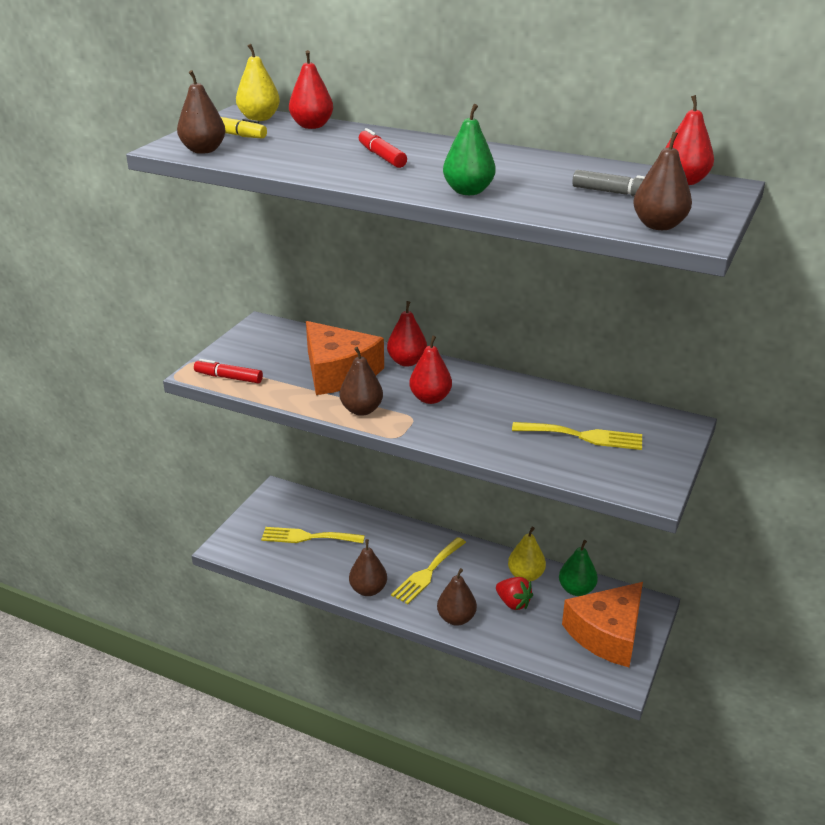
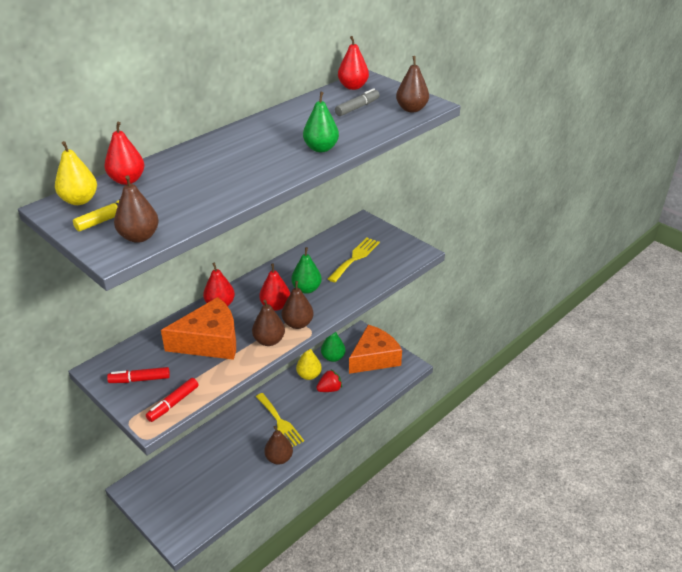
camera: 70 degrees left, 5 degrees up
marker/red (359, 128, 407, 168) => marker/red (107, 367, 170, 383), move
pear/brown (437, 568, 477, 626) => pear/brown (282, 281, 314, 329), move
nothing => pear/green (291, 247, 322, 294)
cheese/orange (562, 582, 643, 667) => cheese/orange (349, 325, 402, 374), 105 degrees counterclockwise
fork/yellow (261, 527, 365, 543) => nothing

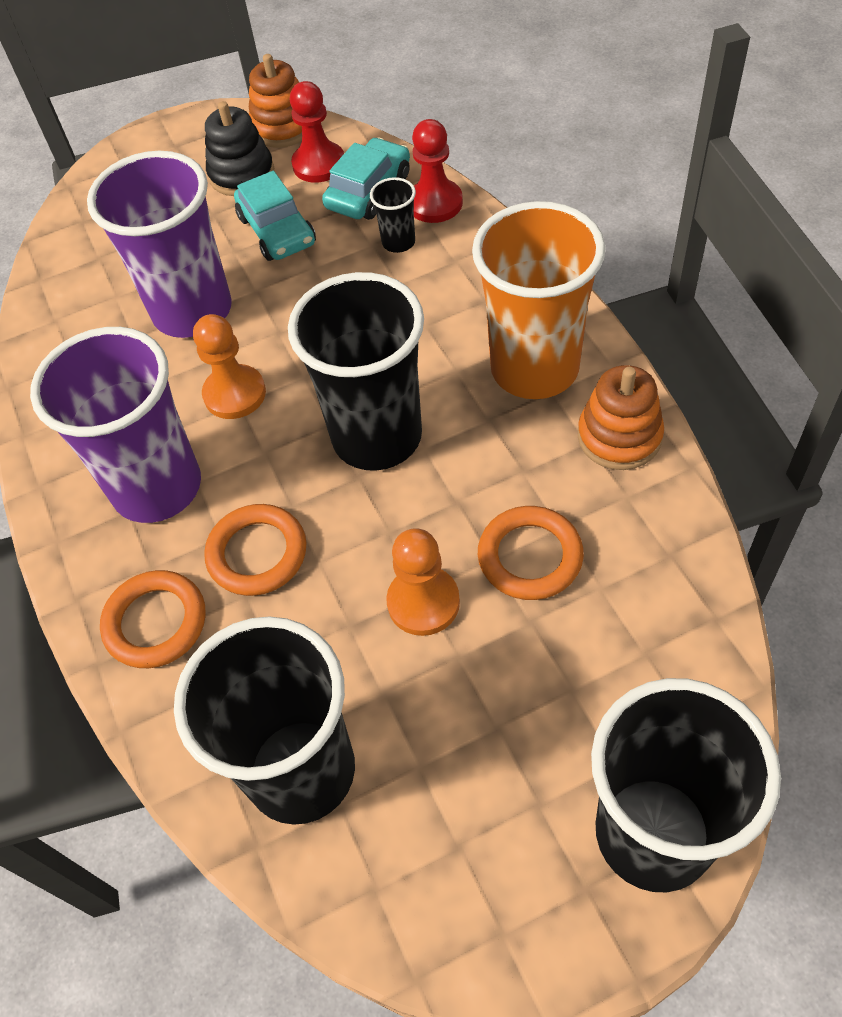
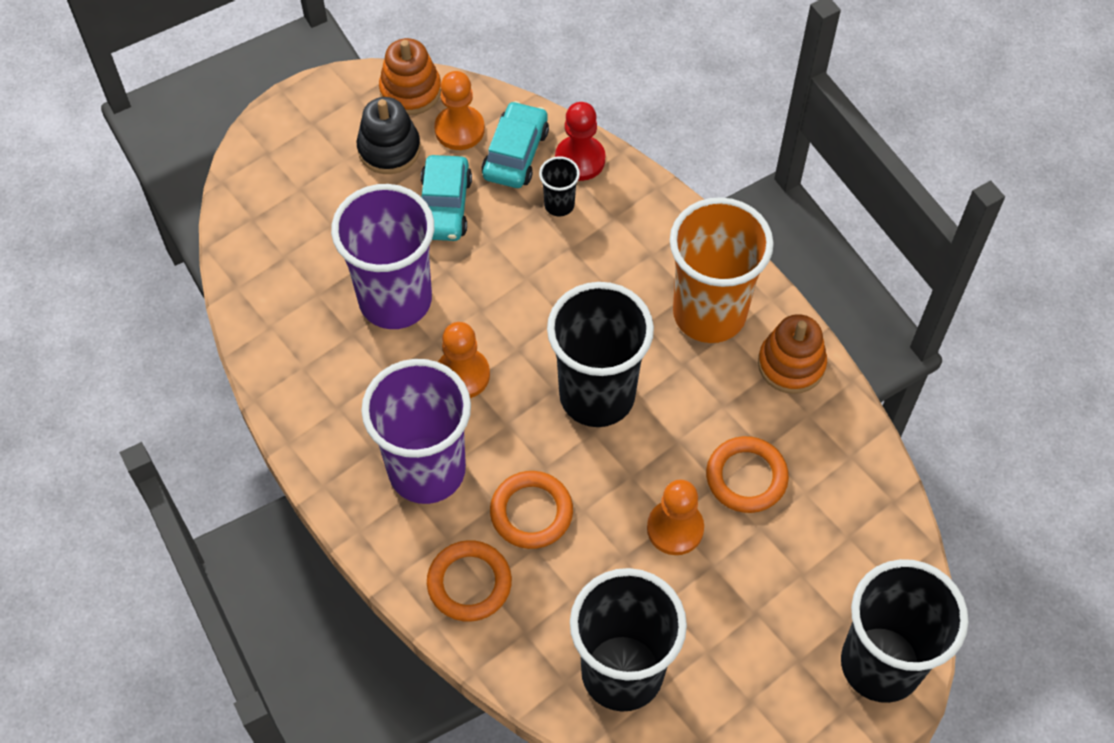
camera: 20 degrees left, 5 degrees up
car/turquoise (234, 171, 316, 261) => car/turquoise (421, 155, 472, 241), 45 degrees clockwise
pawn/red (290, 81, 344, 183) => pawn/orange (434, 71, 485, 150)

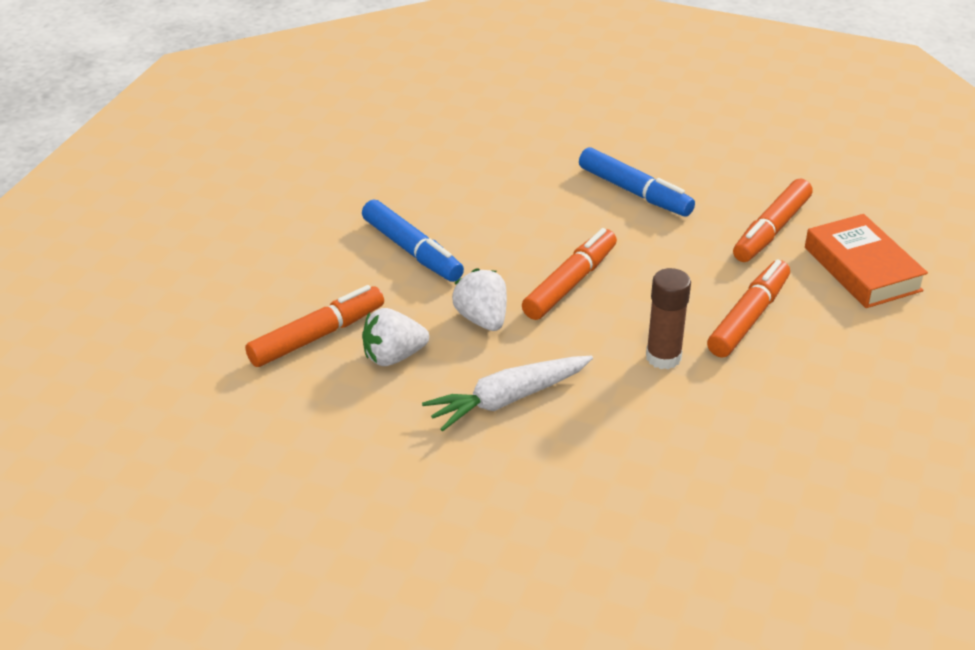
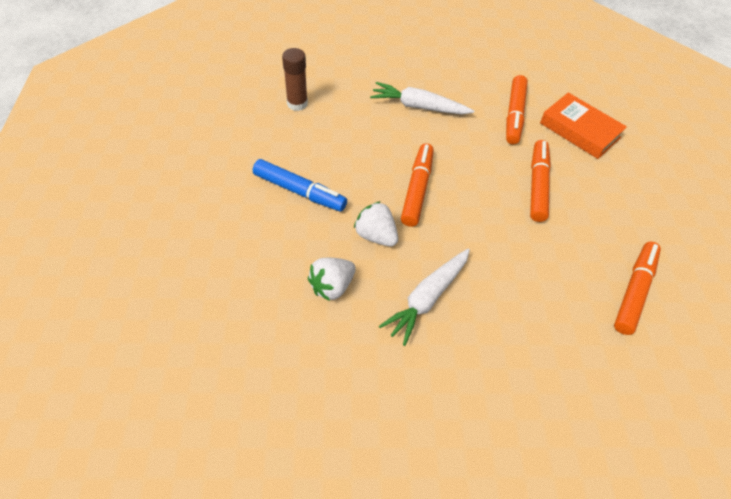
camera: 25 degrees left, 15 degrees up
glue stick/brown (646, 268, 691, 369) => glue stick/brown (282, 48, 308, 111), move
marker/blue (579, 147, 695, 217) => carrot/white (370, 82, 474, 114)
marker/orange (245, 285, 384, 367) => marker/orange (614, 242, 661, 335), move

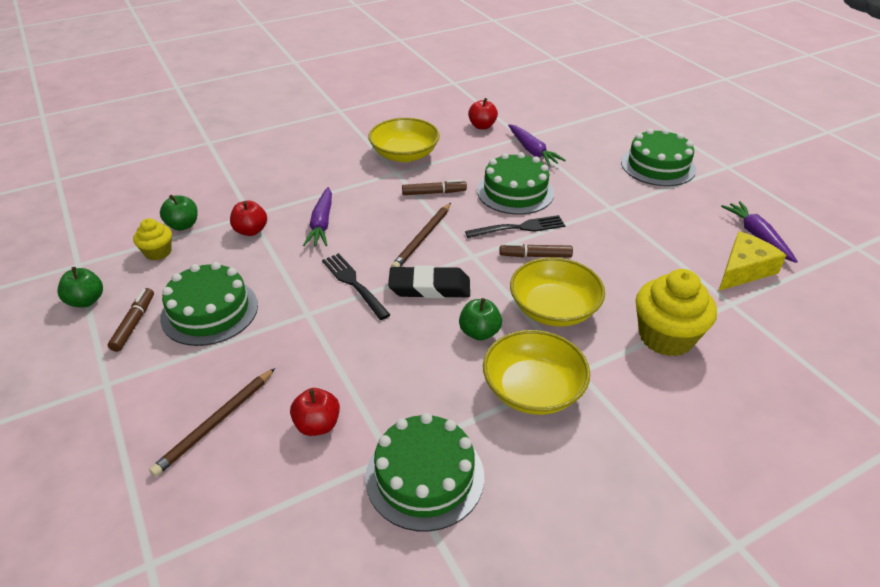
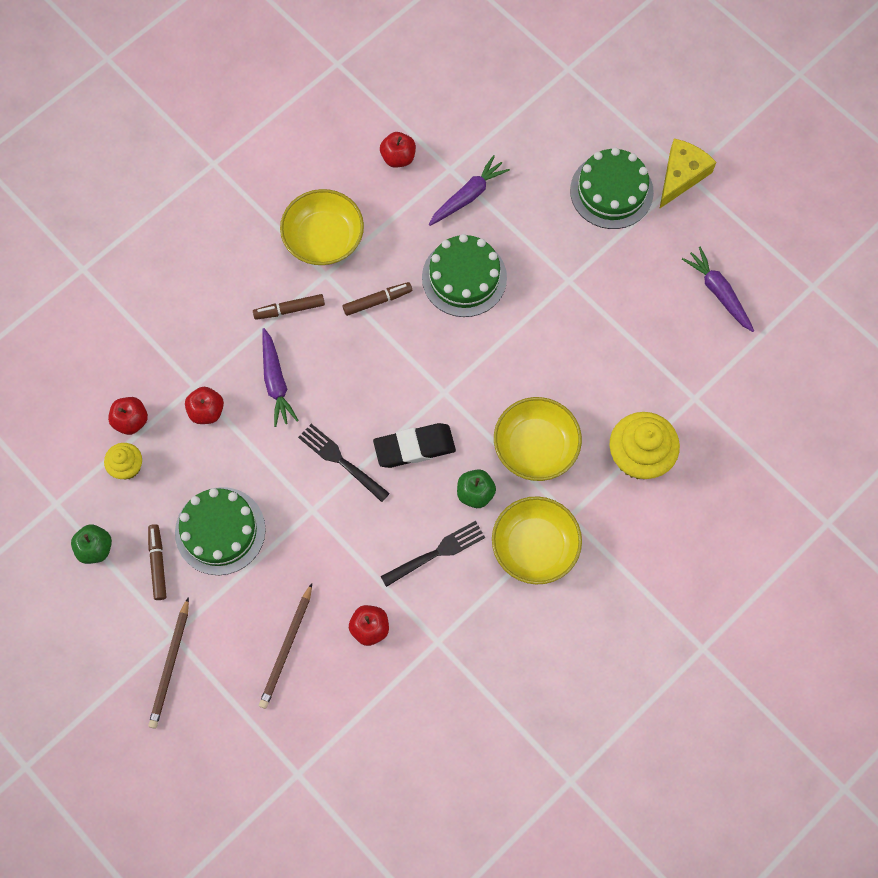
camera: 15 degrees left, 30 degrees up
apple/green (160, 195, 198, 231) => apple/red (108, 397, 148, 435)
pencil/brown (391, 203, 451, 267) => pencil/brown (148, 597, 189, 729), move
marker/brown (499, 243, 573, 258) => marker/brown (253, 294, 325, 320), move
fork/black (465, 215, 565, 238) => fork/black (380, 521, 485, 587), move
carrot/purple (508, 124, 566, 166) => carrot/purple (429, 155, 510, 226), 90 degrees counterclockwise
cheese/yellow (719, 231, 786, 291) => cheese/yellow (659, 138, 716, 209), move
cake/green (365, 413, 484, 532) => nothing

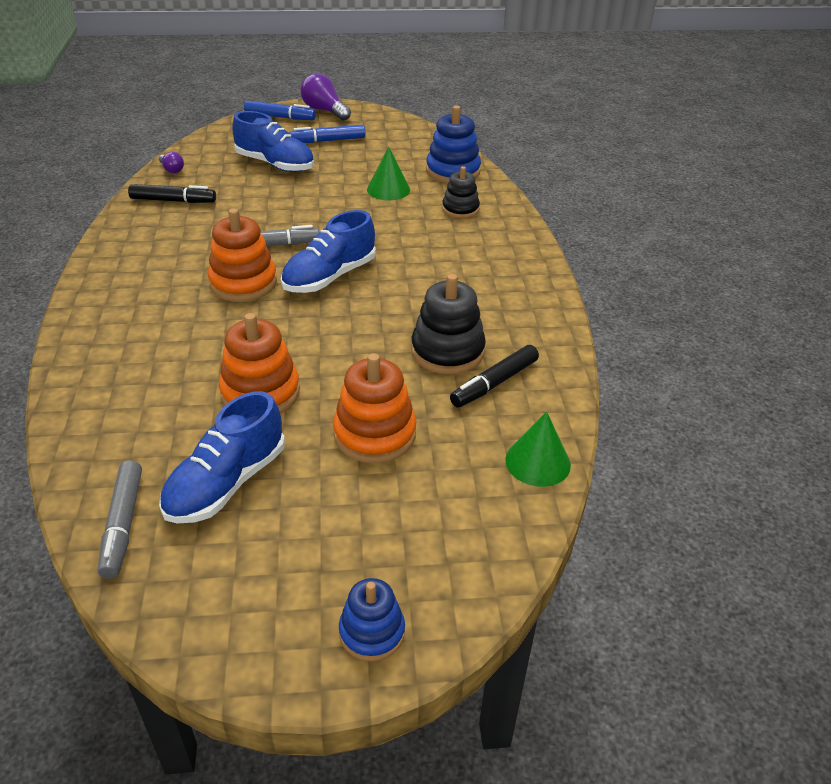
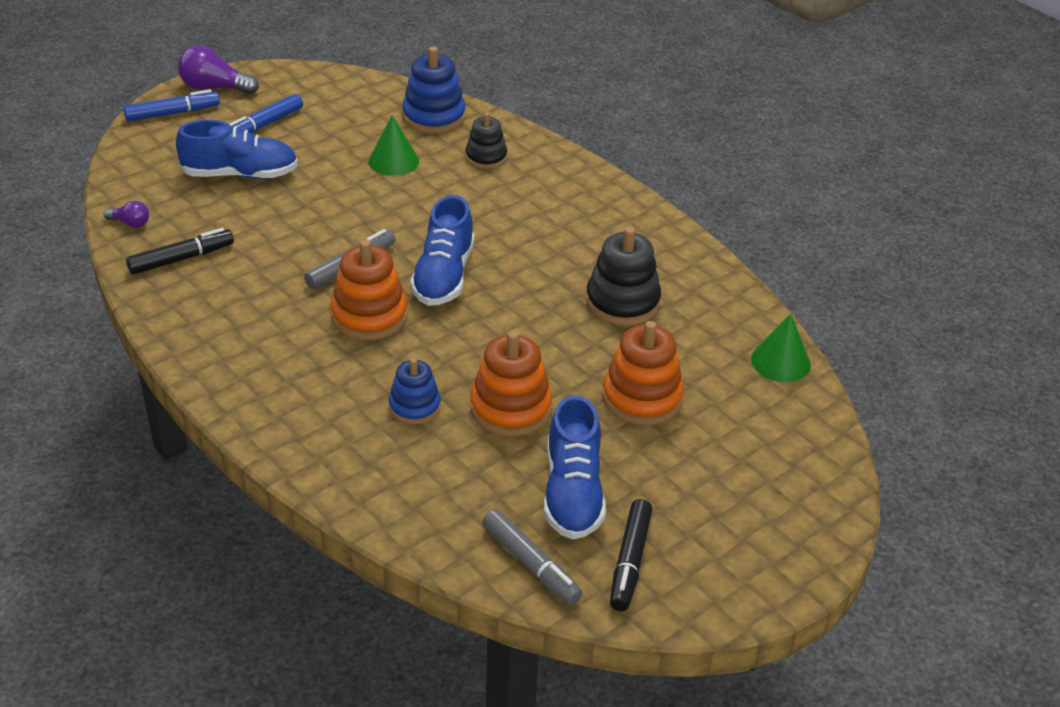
camera: 35 degrees left, 0 degrees up
stacking toy/blue (339, 578, 405, 661) => stacking toy/blue (389, 358, 441, 424), move
marker/black (450, 345, 539, 408) => marker/black (610, 499, 653, 611), move

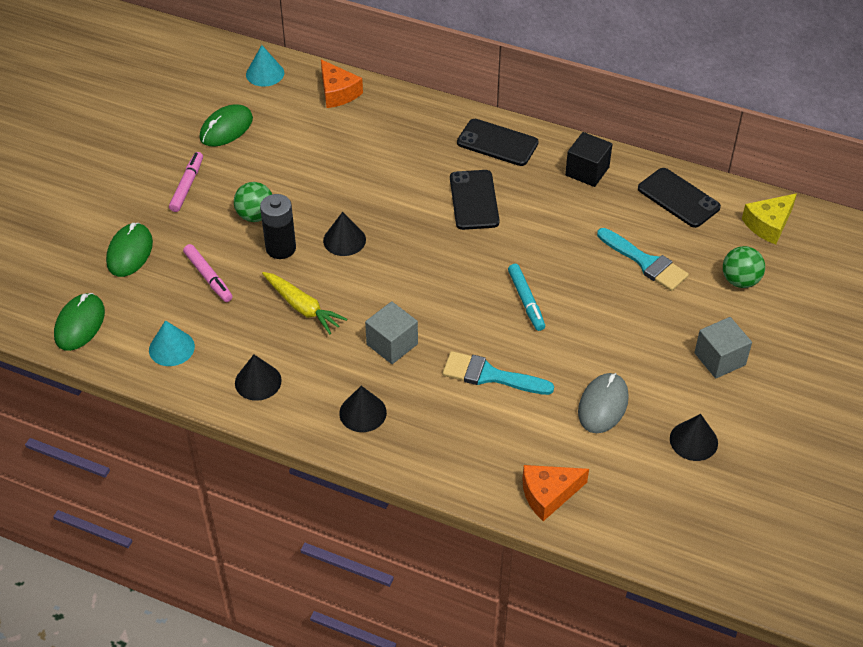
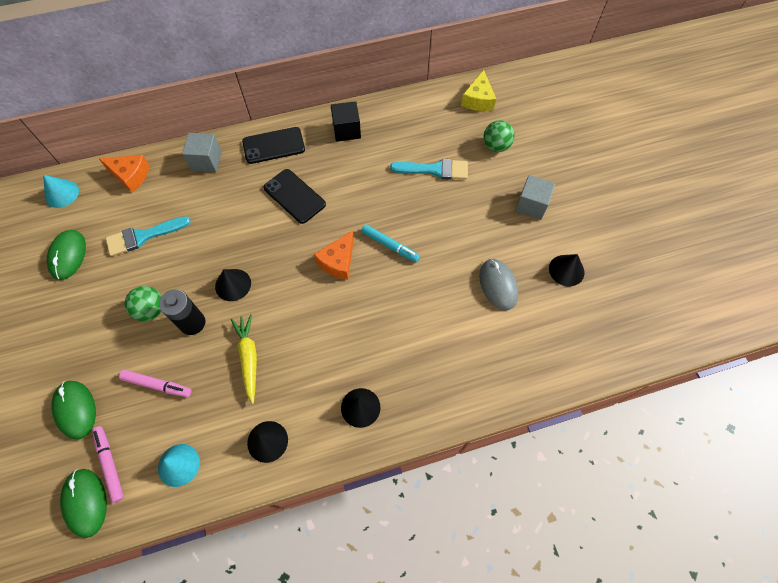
camera: 40 degrees left, 15 degrees up
marker/pink (169, 152, 203, 212) => marker/pink (92, 426, 124, 503), move
brush/turquoise (442, 351, 554, 395) => brush/turquoise (106, 216, 191, 256), move
cube/grey (365, 301, 418, 364) => cube/grey (182, 133, 222, 172), move
carrot/yellow (262, 272, 347, 334) => carrot/yellow (231, 314, 257, 404), 105 degrees counterclockwise
cheese/orange (522, 465, 589, 521) => cheese/orange (314, 230, 354, 280), move
phone/black (638, 168, 721, 228) => nothing

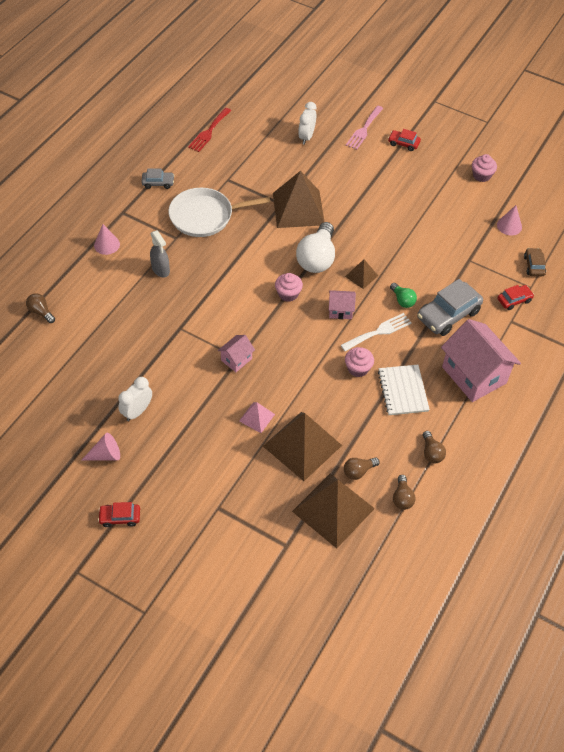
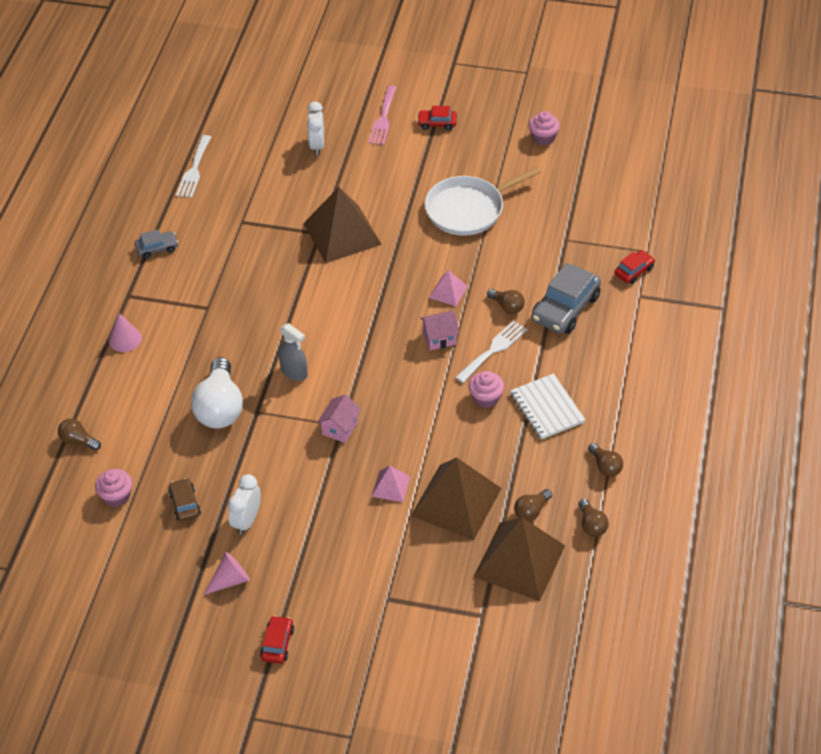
camera: 15 degrees left, 5 degrees down
cupcake/pink (275, 273, 303, 302) => cupcake/pink (95, 469, 132, 507), move
car/brown (524, 248, 546, 276) => car/brown (169, 478, 201, 521), move
fork/red (188, 108, 231, 152) => fork/white (176, 135, 211, 198)
light bulb/white (296, 222, 335, 273) => light bulb/white (191, 357, 243, 429), move
car/red (98, 502, 140, 527) => car/red (260, 615, 294, 664), 120 degrees clockwise
spray bottle/grey (150, 230, 170, 277) => spray bottle/grey (279, 323, 308, 381), move
pan/white (168, 188, 270, 237) => pan/white (425, 167, 541, 236), move
pyramid/brown (345, 259, 378, 289) => pyramid/pink (429, 270, 468, 306)
light bulb/green (390, 283, 417, 308) => light bulb/brown (487, 289, 524, 314)
house/pink (441, 319, 521, 402) => nothing
cone/pink (497, 205, 522, 236) => nothing

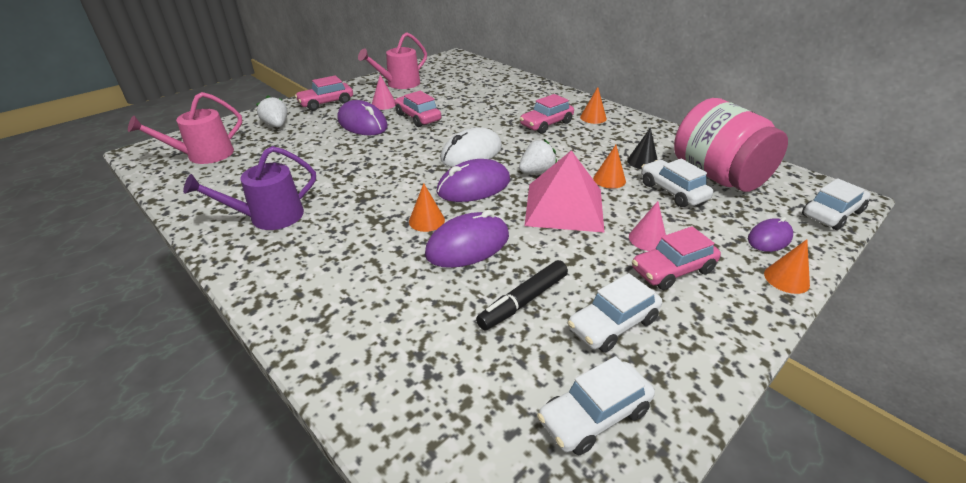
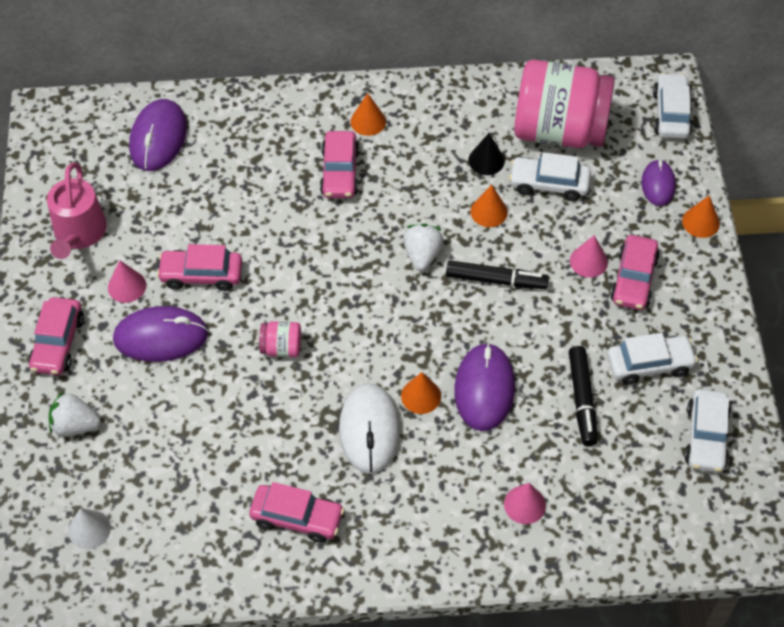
camera: 50 degrees left, 20 degrees up
watering can/pink (128, 92, 242, 164) => cone/white (68, 508, 111, 549)
mouse/purple (436, 159, 510, 202) => mouse/purple (129, 99, 187, 171), move
watering can/purple (183, 146, 316, 230) => car/pink (249, 482, 345, 543)
nothing => jar/pink (259, 321, 301, 357)
mouse/white (440, 127, 502, 167) => mouse/white (339, 383, 401, 474), move
pyramid/pink (525, 150, 605, 233) => marker/black (446, 260, 549, 289)
nothing => cone/pink (504, 483, 546, 524)
car/white (568, 273, 662, 353) => car/white (607, 333, 698, 385), 105 degrees counterclockwise

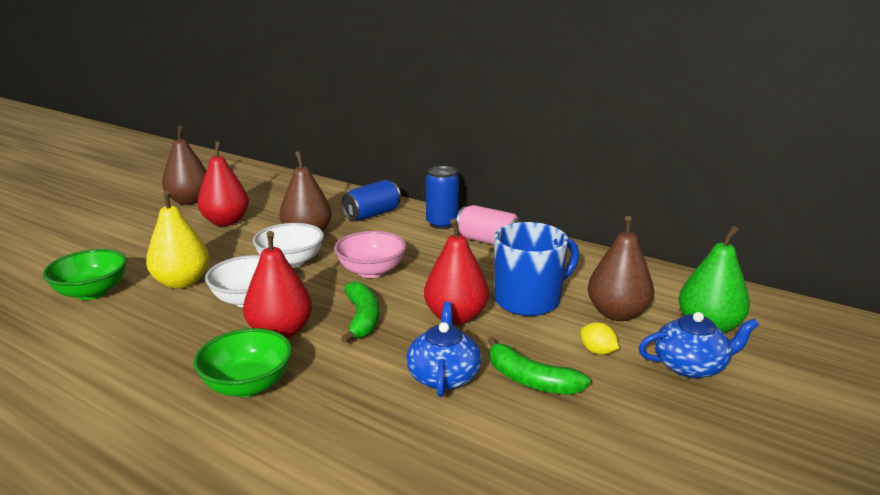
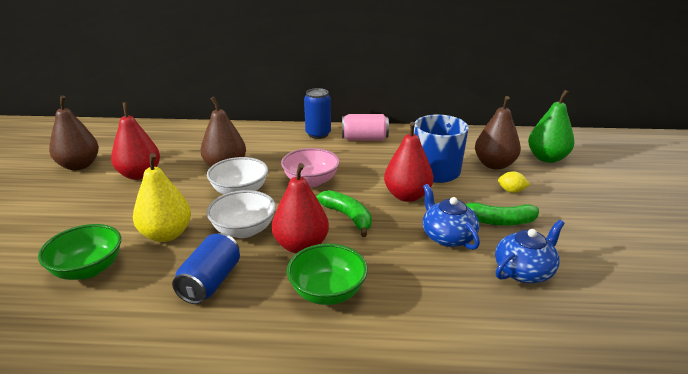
camera: 30 degrees left, 5 degrees up
can/blue (341, 180, 401, 221) => can/blue (172, 233, 240, 304), move
teapot/blue (638, 312, 759, 378) => teapot/blue (495, 220, 565, 283), move

